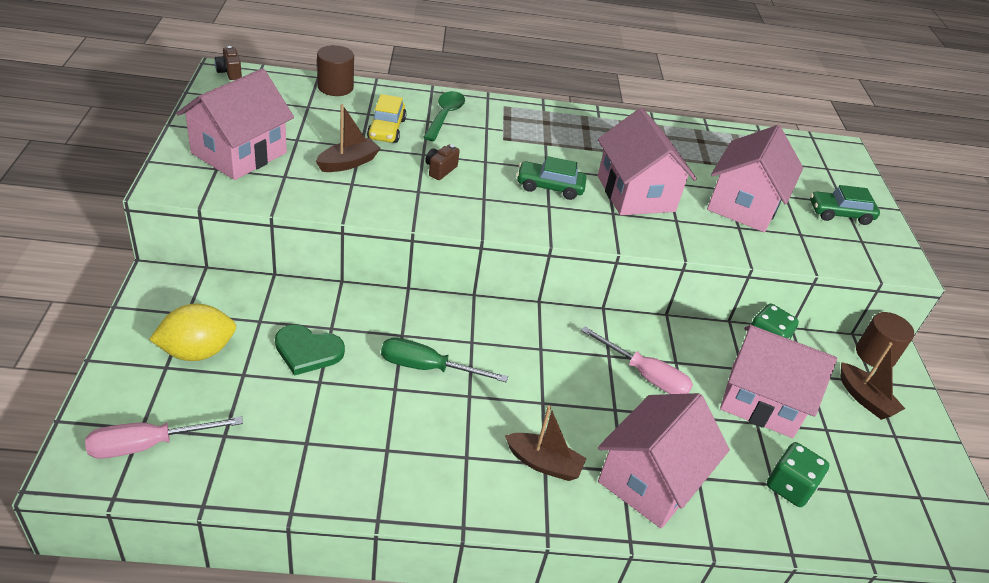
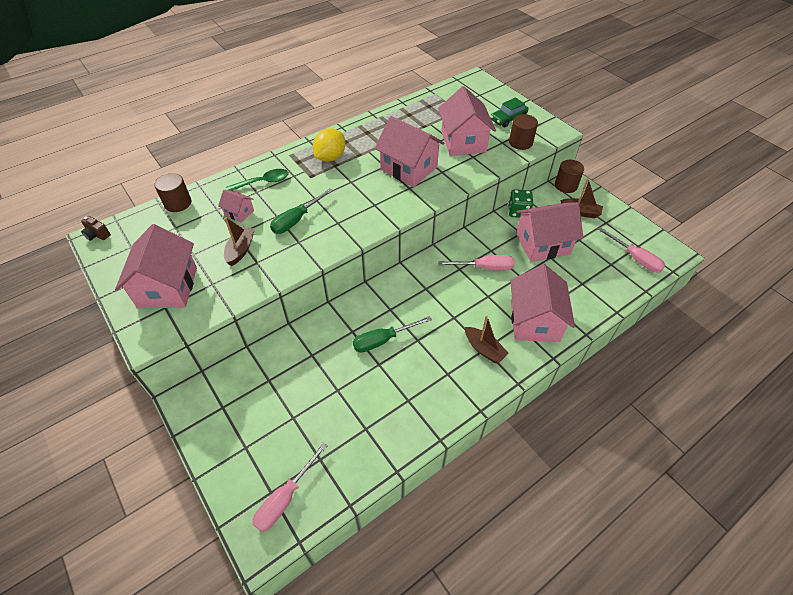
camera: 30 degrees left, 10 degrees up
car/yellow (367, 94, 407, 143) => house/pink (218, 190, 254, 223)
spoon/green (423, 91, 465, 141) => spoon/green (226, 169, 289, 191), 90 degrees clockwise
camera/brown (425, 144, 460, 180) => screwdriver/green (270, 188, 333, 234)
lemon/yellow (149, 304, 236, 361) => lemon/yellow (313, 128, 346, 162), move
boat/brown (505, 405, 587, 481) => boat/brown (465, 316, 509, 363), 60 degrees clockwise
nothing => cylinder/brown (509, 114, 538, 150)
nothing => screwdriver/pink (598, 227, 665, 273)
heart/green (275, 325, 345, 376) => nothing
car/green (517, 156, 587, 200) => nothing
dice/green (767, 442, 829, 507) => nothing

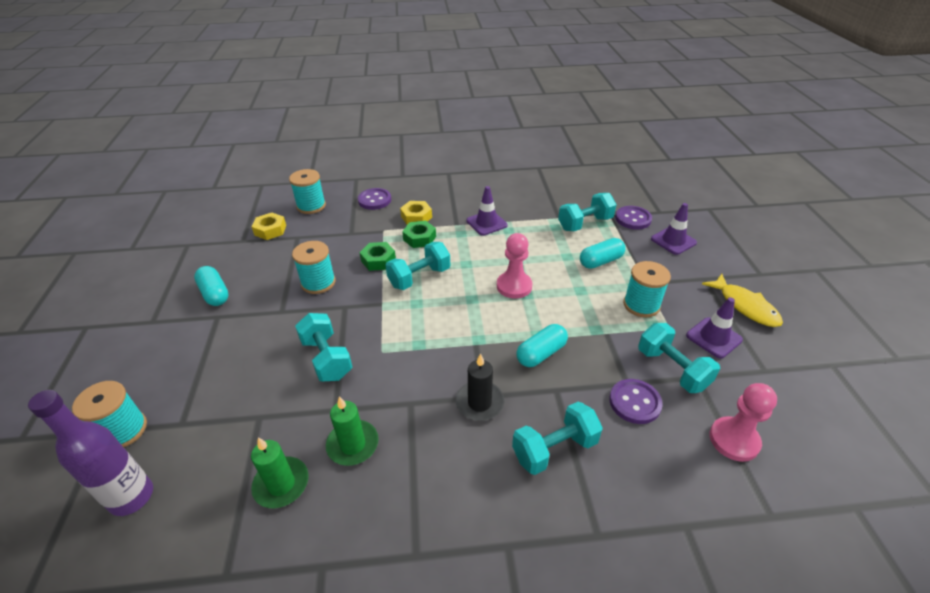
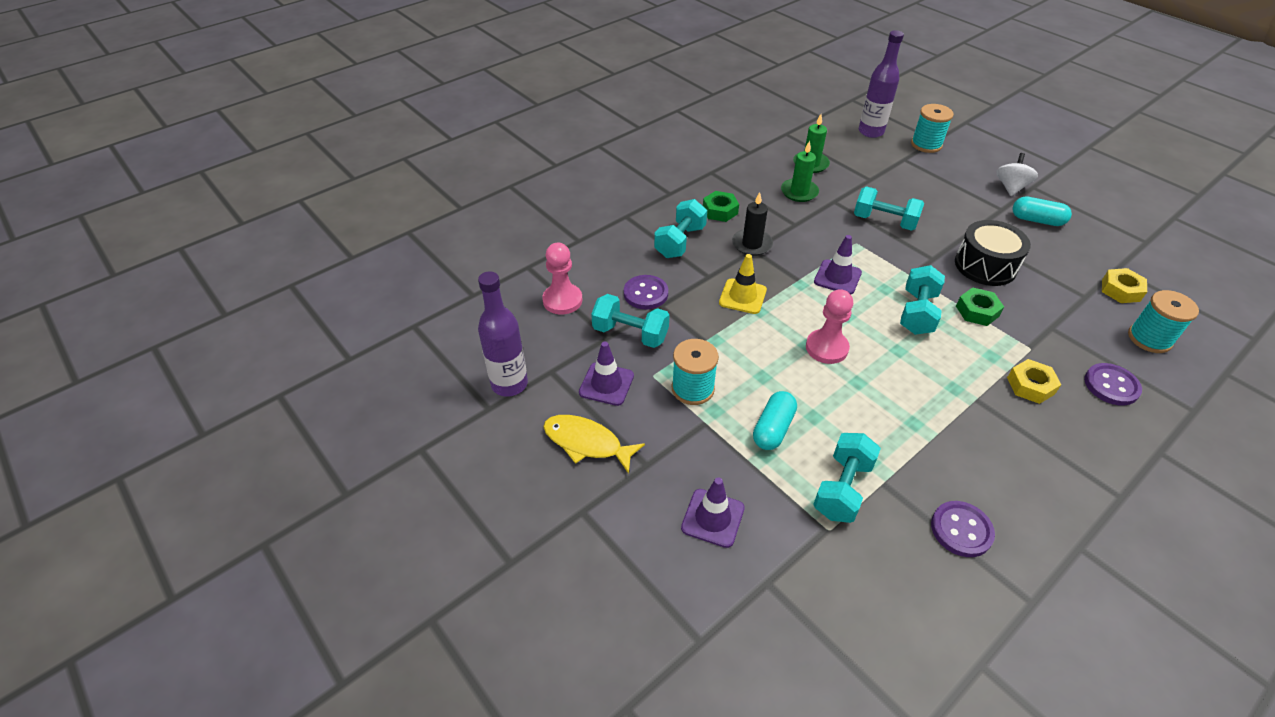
camera: 145 degrees right, 5 degrees up
nothing => bottle/purple (478, 271, 528, 397)
nut/green (402, 221, 436, 248) => nut/green (703, 191, 739, 222), move
capsule/turquoise (516, 324, 568, 367) => traffic cone/yellow (719, 254, 767, 314)
traffic cone/purple (466, 186, 508, 236) => traffic cone/purple (814, 235, 862, 295), move
button/purple (615, 206, 652, 229) => button/purple (931, 501, 995, 557), move
spool/turquoise (292, 241, 336, 294) => drum/black (955, 220, 1031, 286)
nothing => spinning top/white (996, 153, 1038, 196)

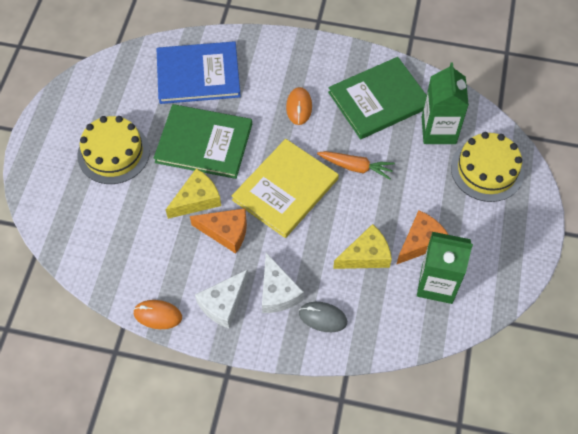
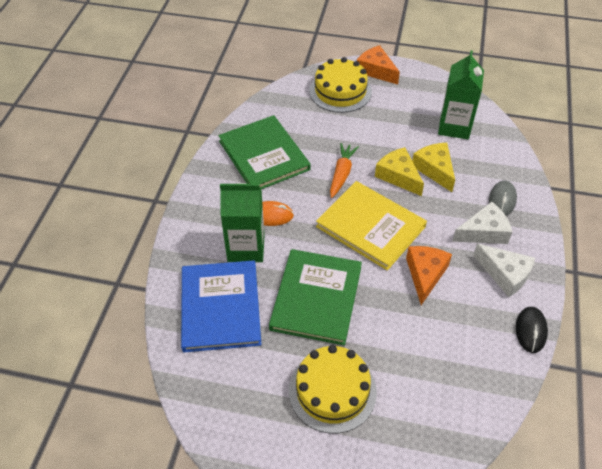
camera: 90 degrees left, 10 degrees down
carton/green (422, 62, 469, 144) => carton/green (220, 183, 265, 262), move
cheese/orange (396, 210, 449, 265) => cheese/orange (357, 45, 400, 84), move
cheese/yellow (166, 168, 221, 219) => cheese/yellow (375, 147, 424, 196), move
mouse/orange (133, 300, 182, 329) => mouse/black (516, 307, 548, 353)

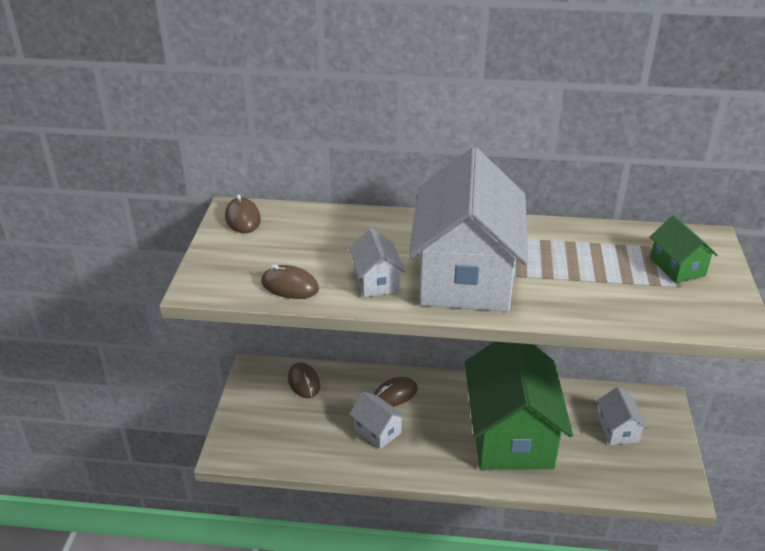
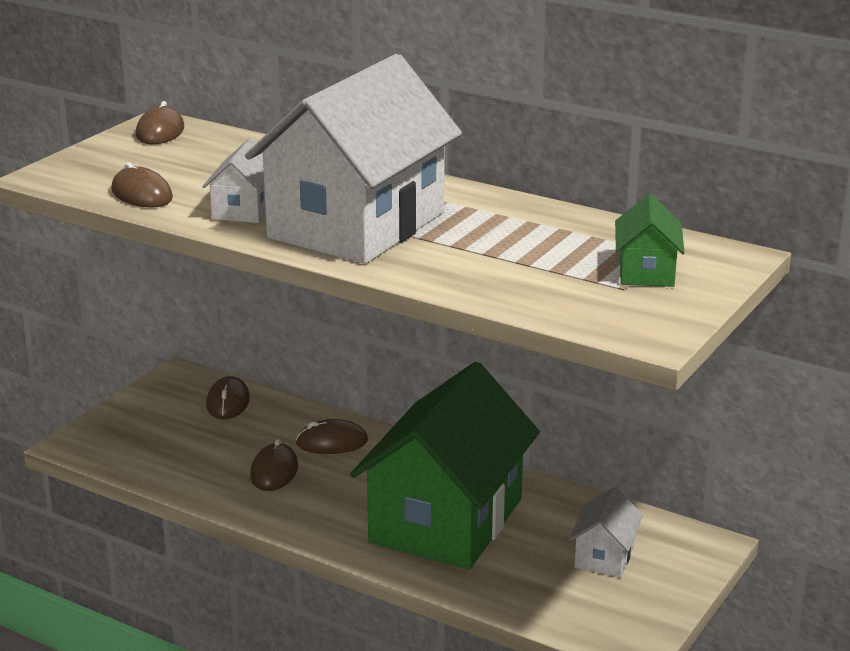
camera: 25 degrees right, 10 degrees down
house/white (349, 392, 406, 449) => mouse/brown (250, 439, 298, 491)

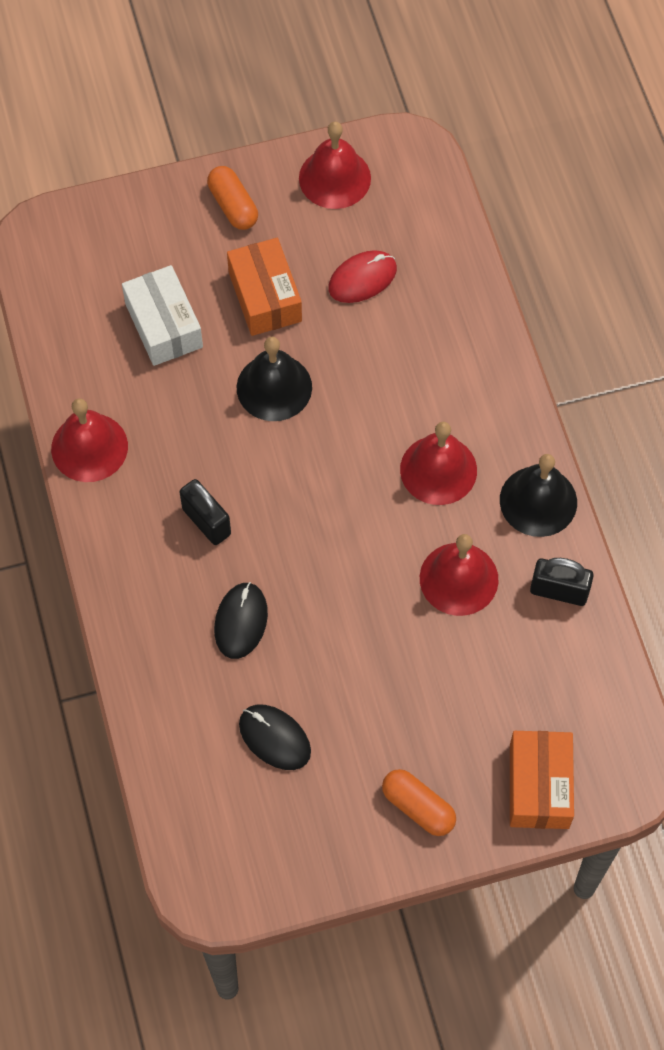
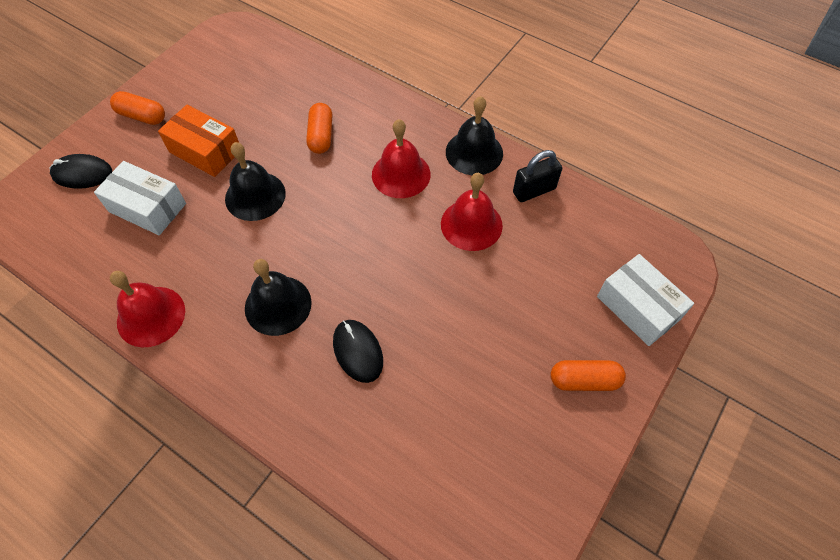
camera: 40 degrees left, 5 degrees down
mouse/black (239, 705, 311, 770) => mouse/black (50, 154, 112, 189), move
padlock/black (180, 479, 231, 545) => bell/black (245, 259, 312, 336)
nothing => capsule/orange (306, 103, 332, 154)
box/orange (510, 731, 574, 829) => box/white (597, 254, 694, 346)
bell/red (299, 122, 371, 209) => nothing
mouse/red (328, 250, 397, 303) => nothing

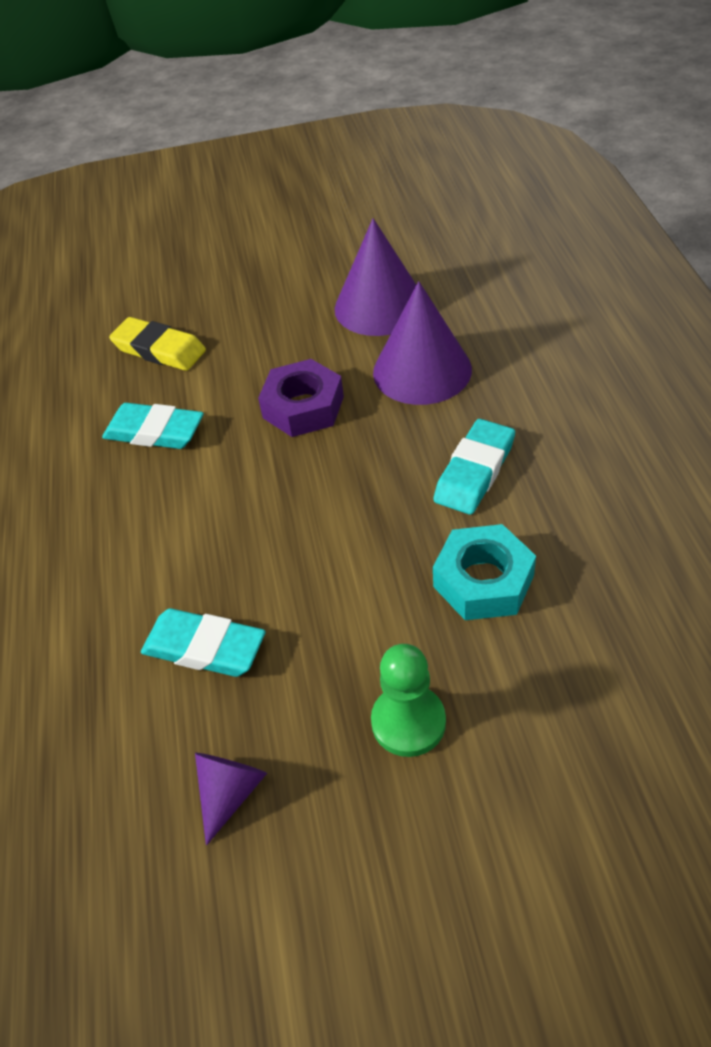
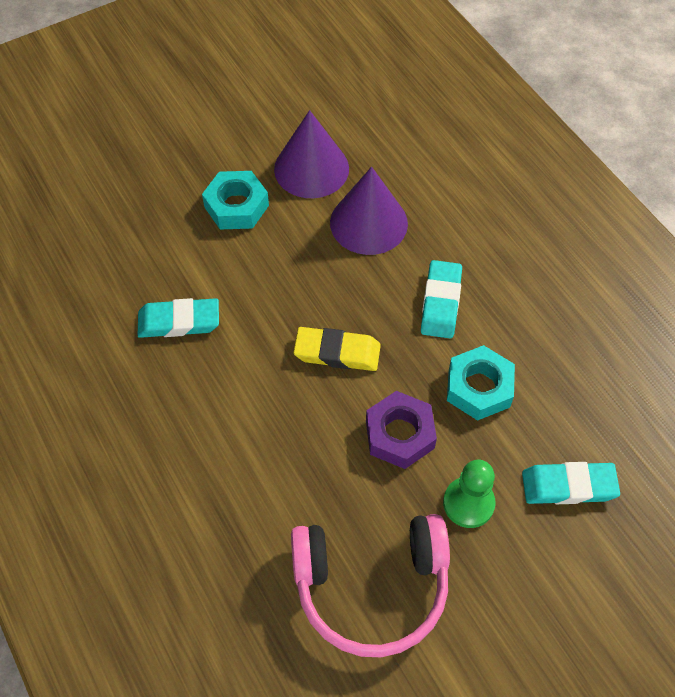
camera: 25 degrees left, 10 degrees up
nothing => nut/turquoise (202, 171, 269, 229)
cone/purple (195, 753, 267, 846) => headphones/pink (291, 514, 450, 657)
eraser/yellow (109, 317, 206, 371) => eraser/yellow (293, 327, 381, 371), move
nut/purple (258, 359, 344, 437) => nut/purple (366, 391, 437, 469), move
eraser/turquoise (141, 608, 266, 677) => eraser/turquoise (522, 462, 620, 504), move

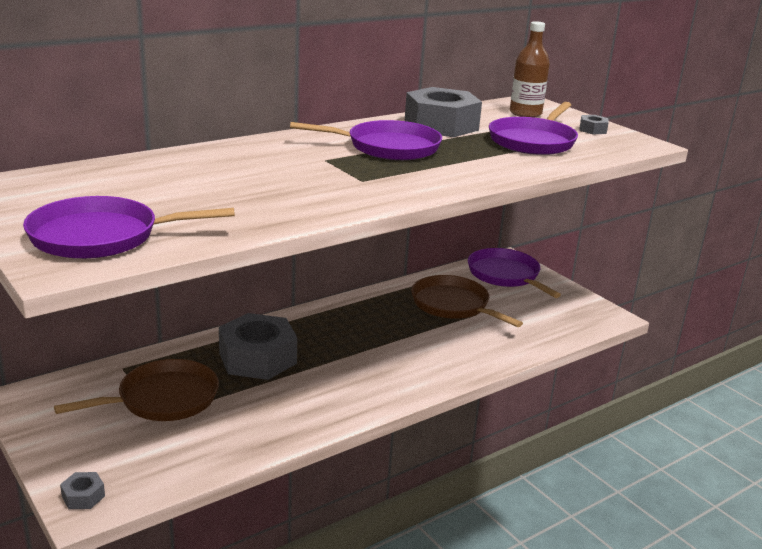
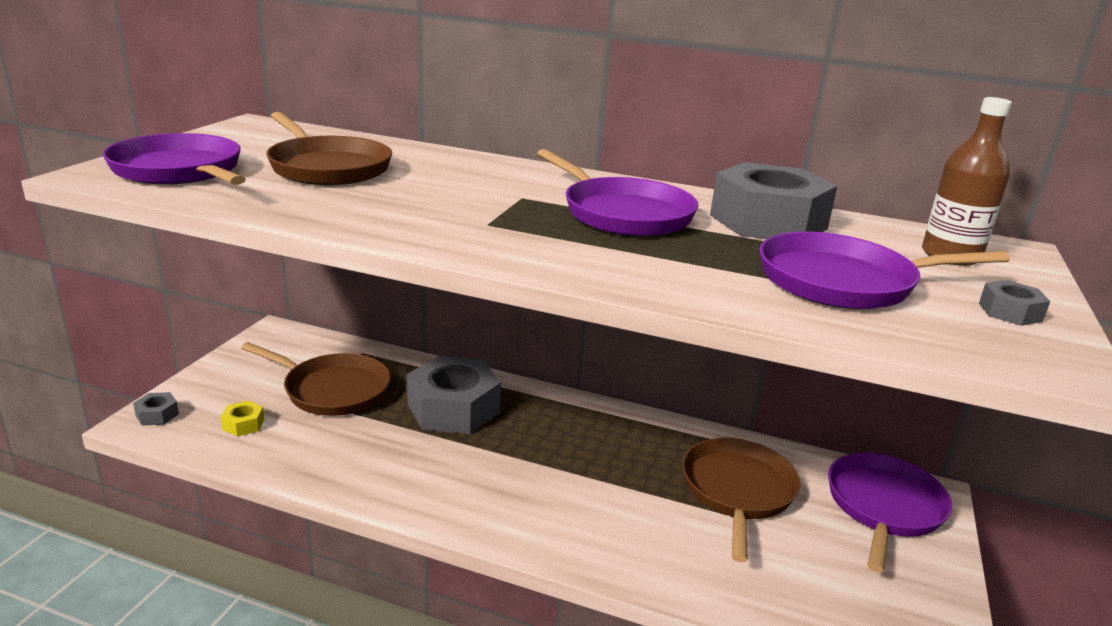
camera: 55 degrees right, 0 degrees up
nothing => nut/yellow (221, 401, 264, 437)
nothing => pan/brown (266, 112, 392, 185)

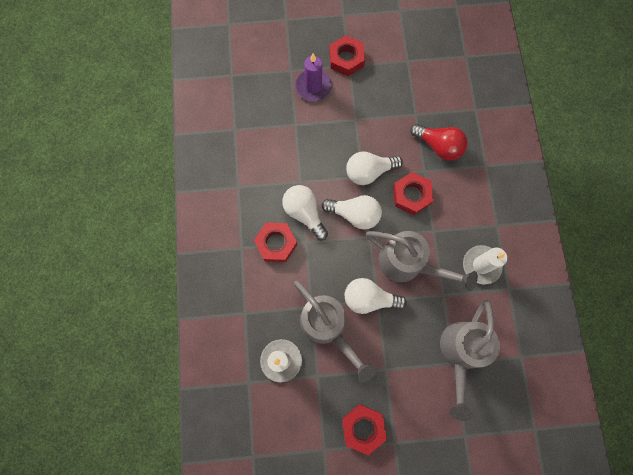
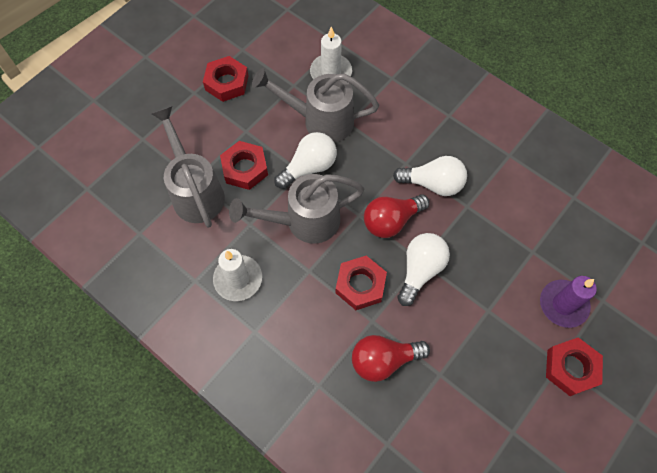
camera: 135 degrees right, 10 degrees down
nut/red (254, 222, 298, 262) => nut/red (220, 141, 268, 190), move
light bulb/white (322, 195, 382, 229) => light bulb/red (364, 194, 429, 238)

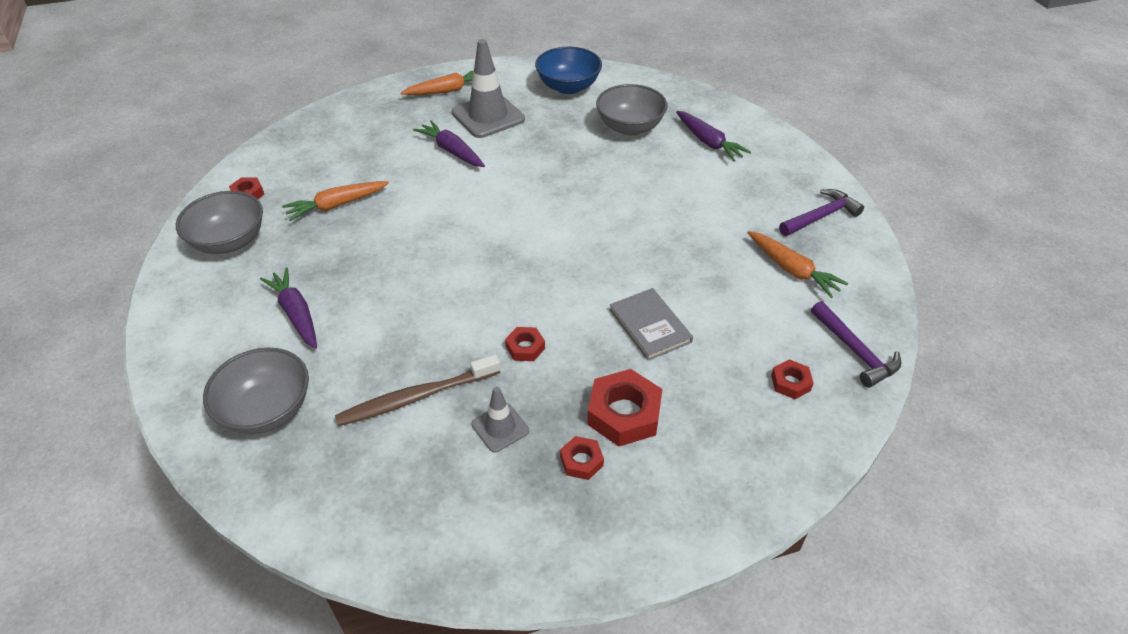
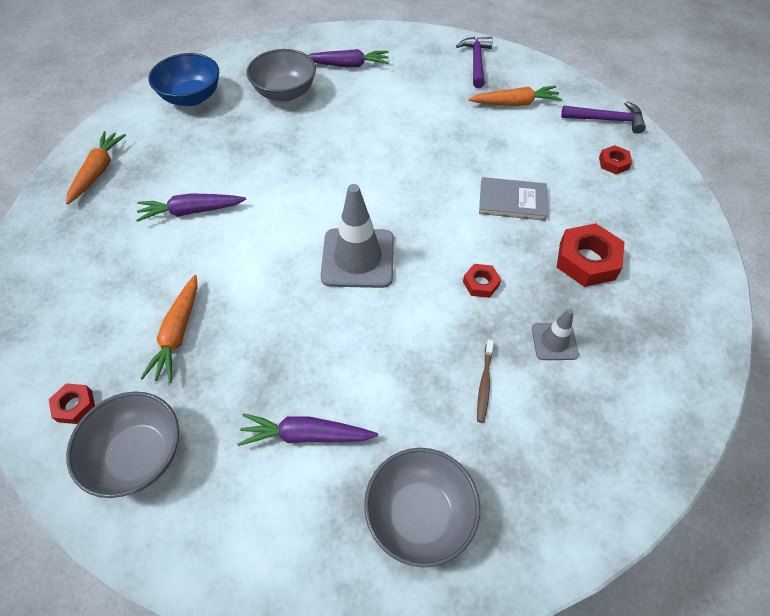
camera: 55 degrees left, 10 degrees up
traffic cone/grey (452, 39, 525, 138) => traffic cone/grey (321, 184, 394, 288), move
toothbrush/brown (335, 354, 500, 426) => toothbrush/brown (477, 340, 494, 423), x0.53
nut/red (560, 436, 604, 480) => nothing

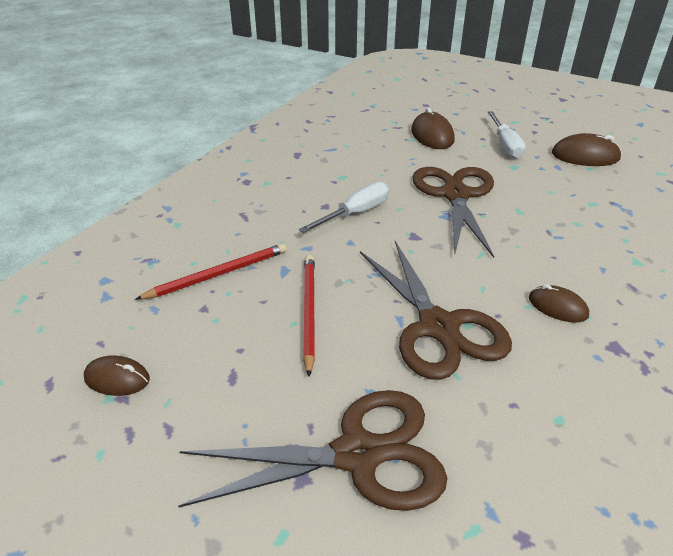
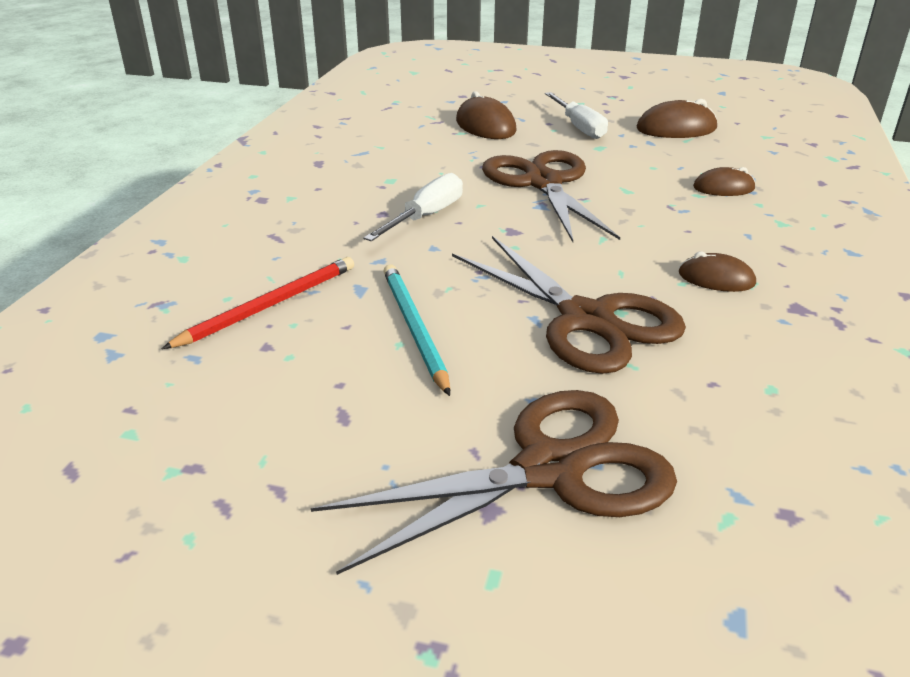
camera: 15 degrees left, 5 degrees down
pencil/red (303, 255, 315, 377) => pencil/turquoise (383, 264, 450, 396)
mouse/brown (84, 355, 150, 396) => mouse/brown (693, 167, 755, 196), move

